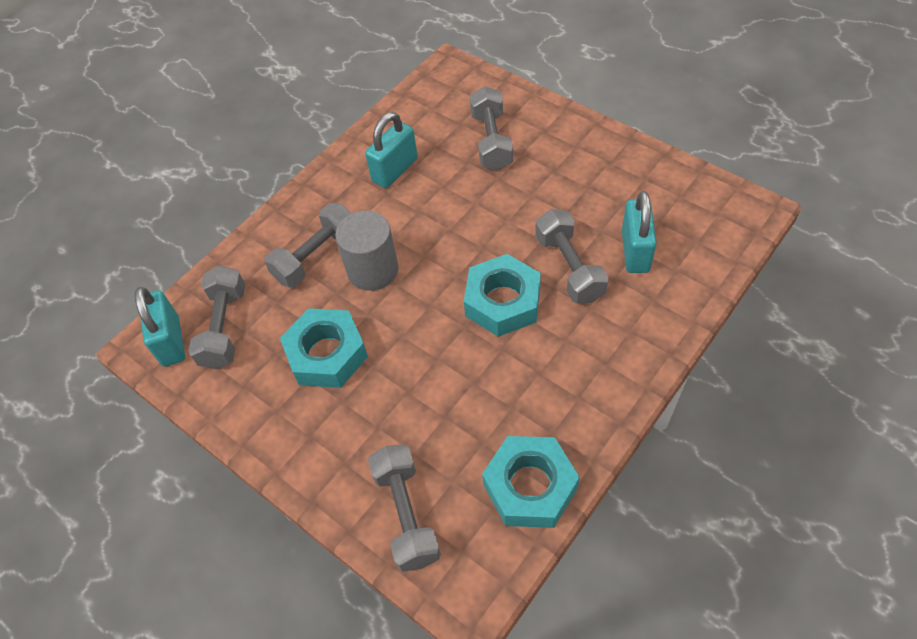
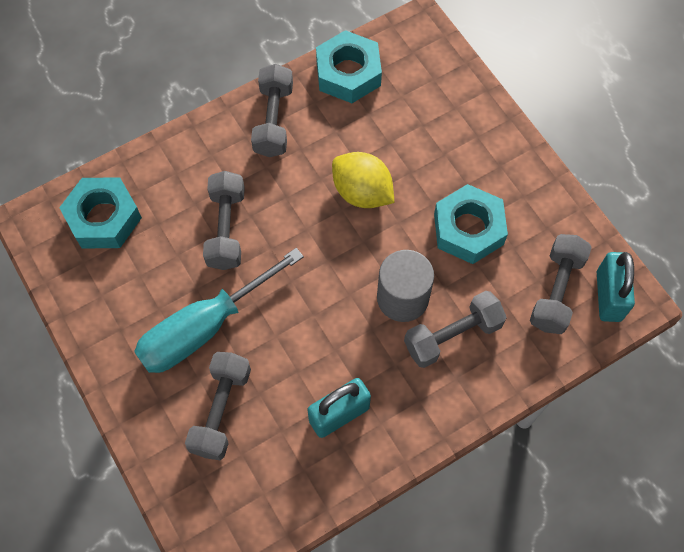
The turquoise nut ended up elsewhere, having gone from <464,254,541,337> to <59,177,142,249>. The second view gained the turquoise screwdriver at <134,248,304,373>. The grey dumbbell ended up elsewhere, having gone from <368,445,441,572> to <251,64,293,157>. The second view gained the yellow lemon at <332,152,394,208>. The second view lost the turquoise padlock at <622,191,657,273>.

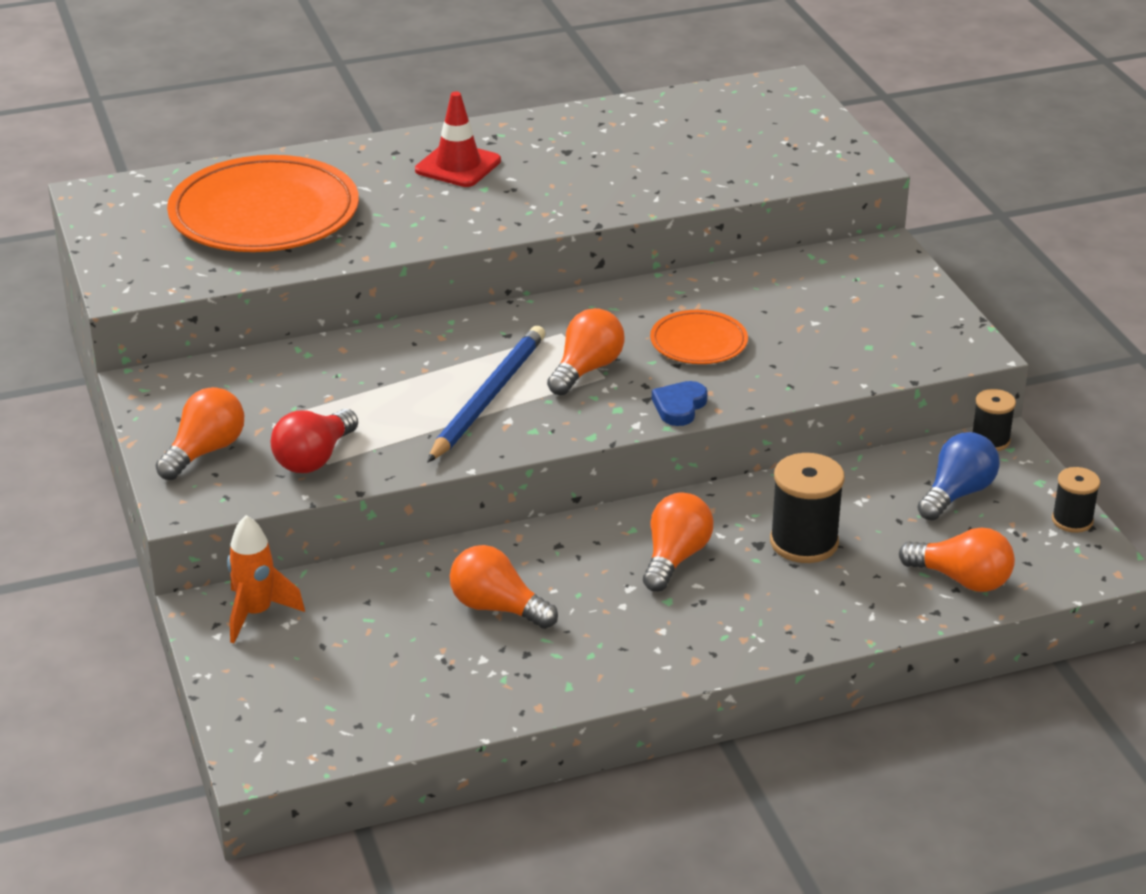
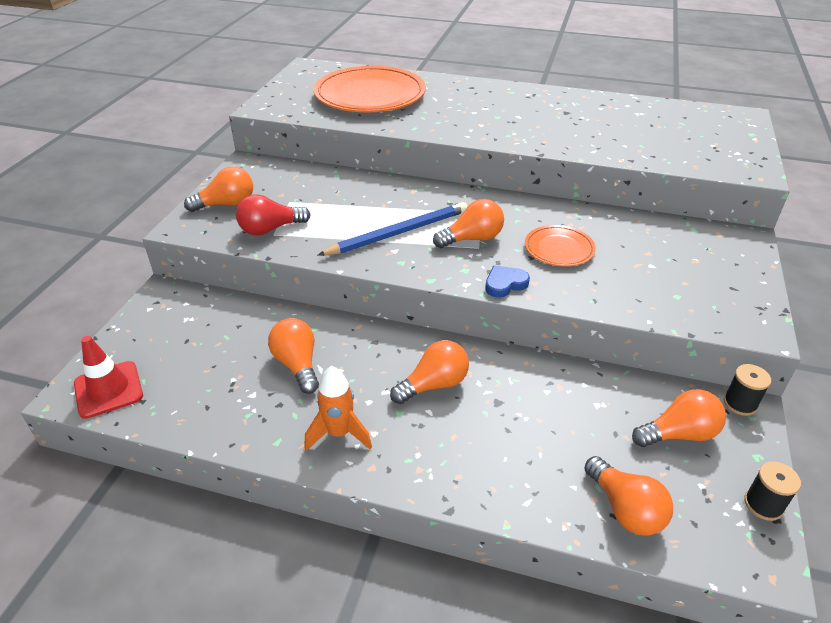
The red traffic cone ended up elsewhere, having gone from <415,92,501,187> to <74,336,143,419>. The orange rocket ended up elsewhere, having gone from <227,515,305,643> to <304,366,372,450>. What was the blue light bulb at <917,432,1000,520> turned into the orange light bulb at <632,389,726,447>. The second view lost the black spool at <770,453,845,563>.

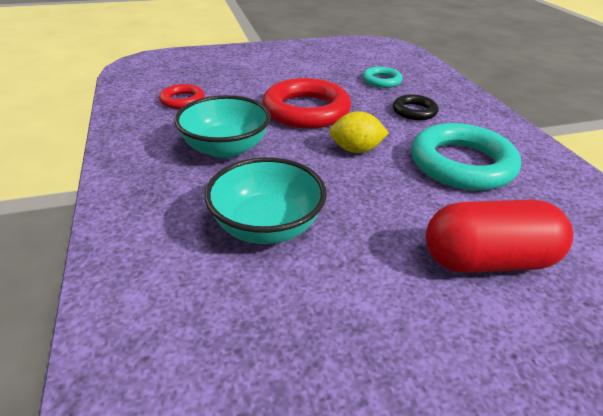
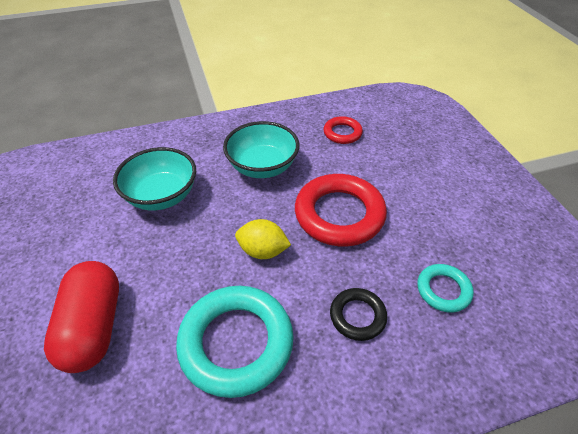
The yellow lemon at <329,111,389,153> ended up facing another way, 75 degrees counterclockwise from before.

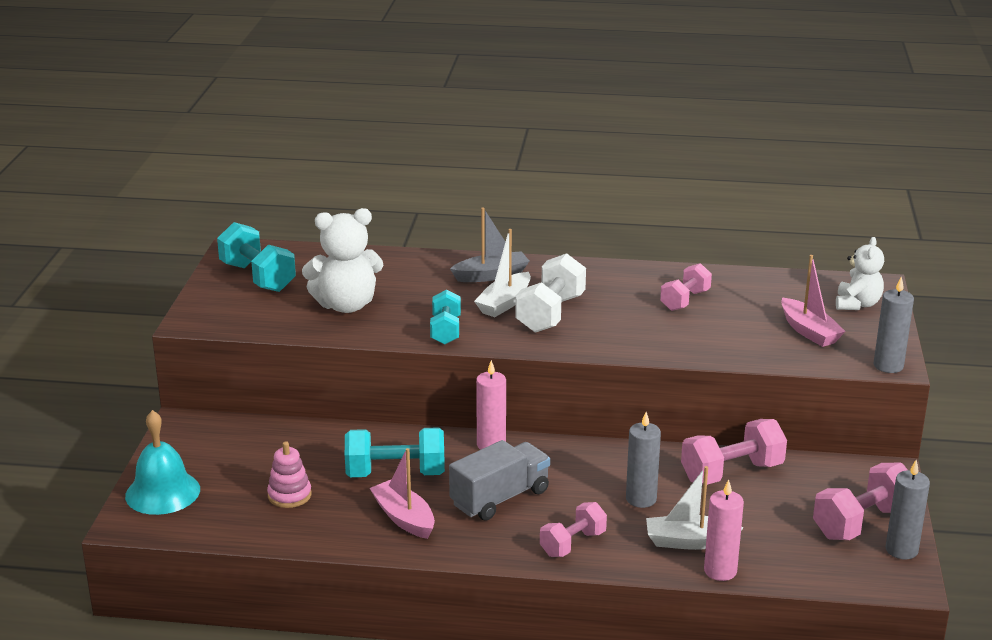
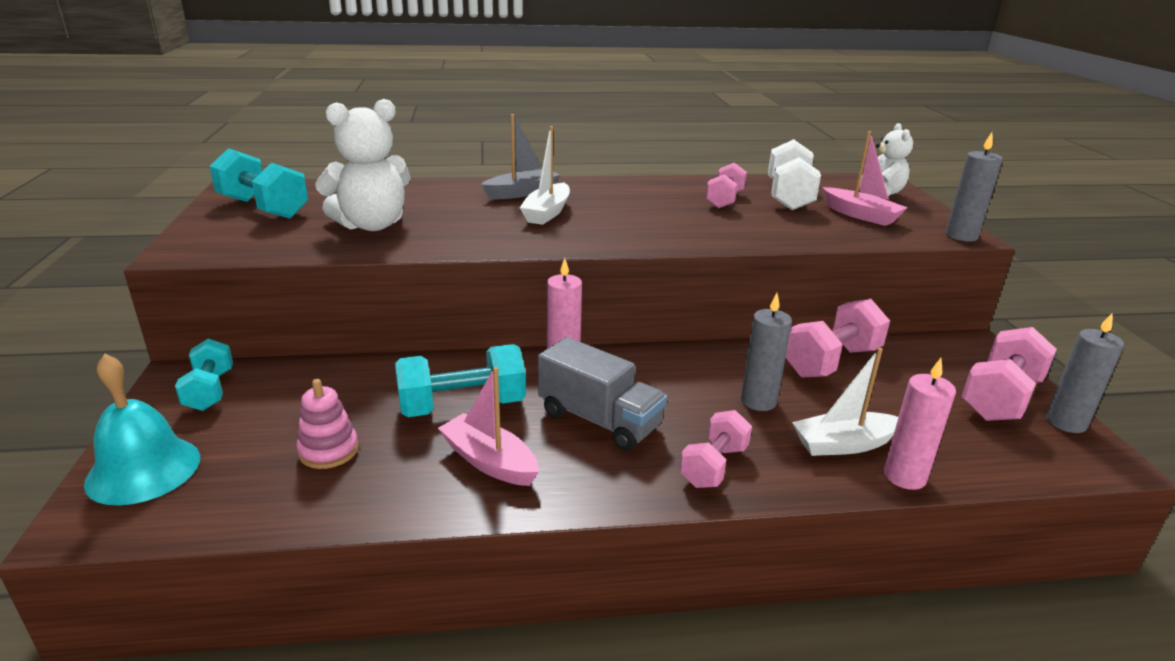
The turquoise dumbbell ended up elsewhere, having gone from <430,290,461,344> to <175,339,233,411>. The grey truck at <449,440,550,521> ended up facing another way, 90 degrees clockwise from before. The white dumbbell ended up elsewhere, having gone from <515,253,586,333> to <768,139,821,210>.

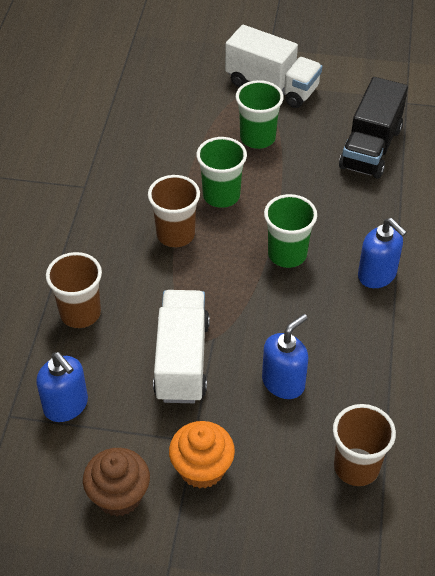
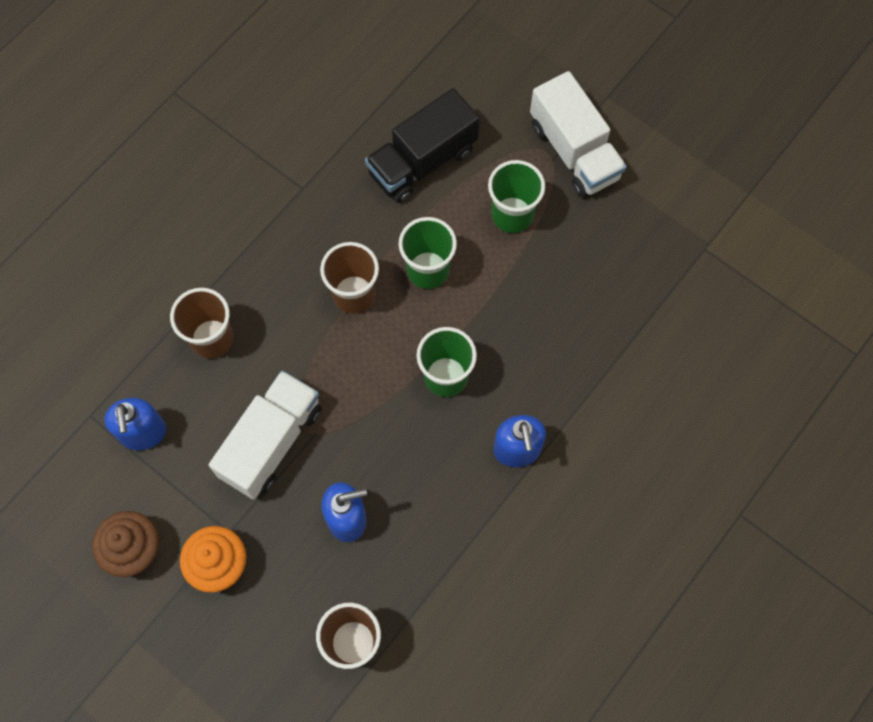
The black truck ended up elsewhere, having gone from <339,77,408,179> to <365,88,480,203>.

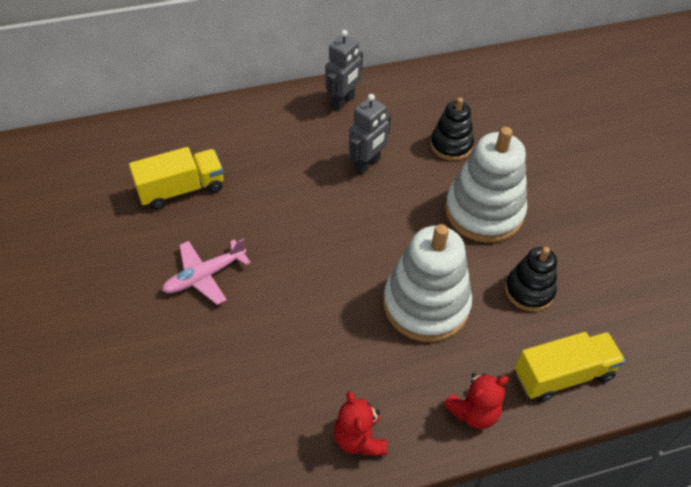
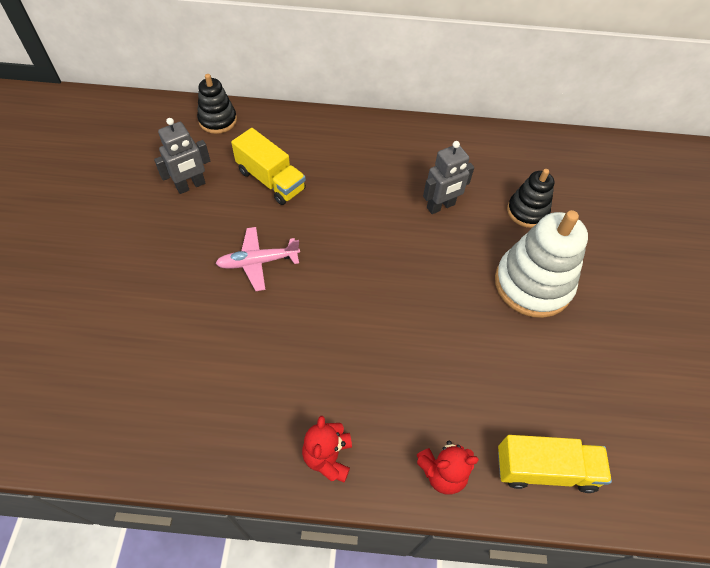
The grey robot ended up elsewhere, having gone from <325,30,363,111> to <154,118,210,194>. The black stacking toy ended up elsewhere, having gone from <505,247,557,311> to <197,74,237,134>. The yellow truck at <129,147,224,210> ended up facing another way, 45 degrees clockwise from before. The second view lost the white stacking toy at <383,224,472,342>.

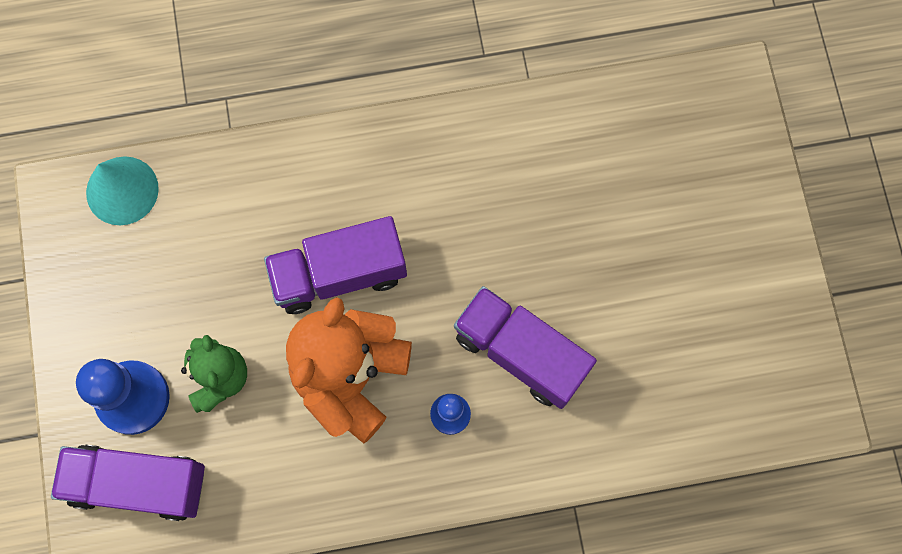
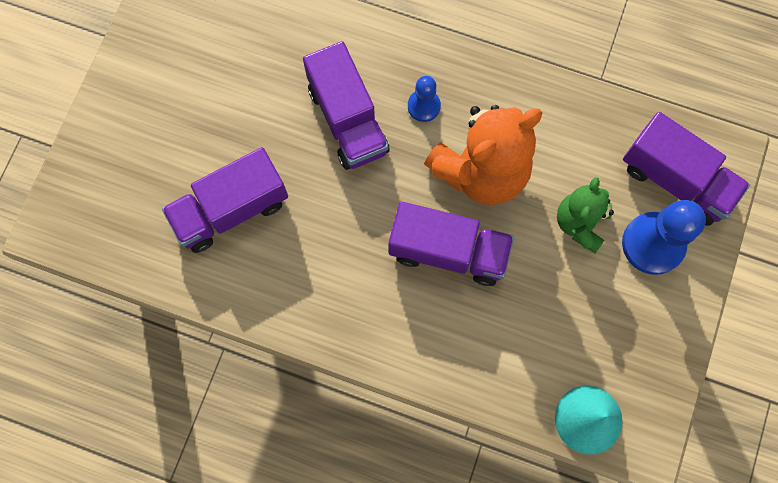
The second view gained the purple truck at <162,147,288,253>.

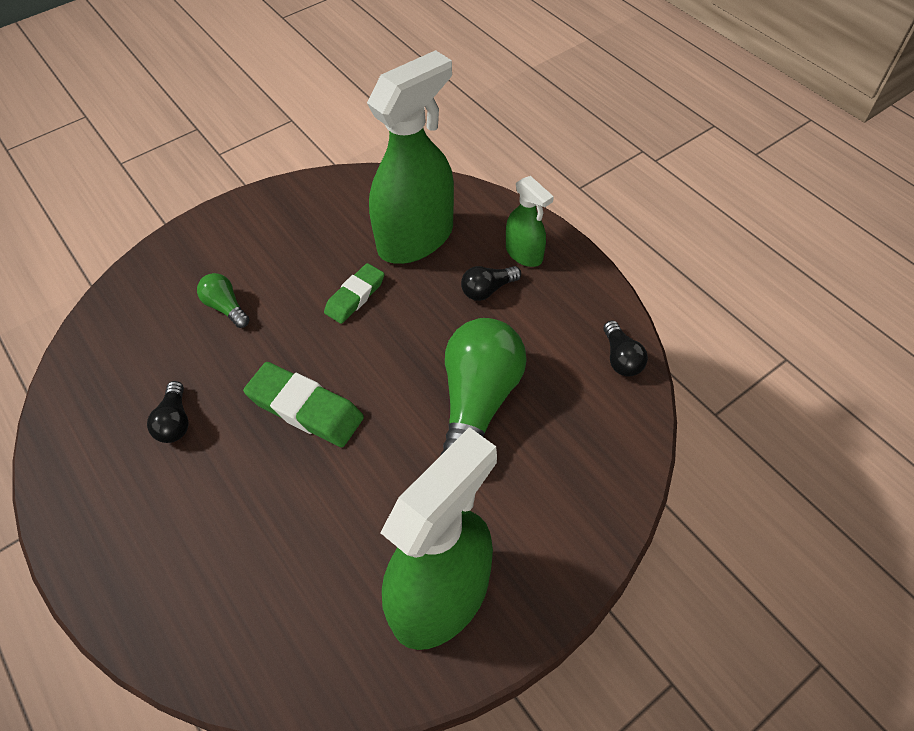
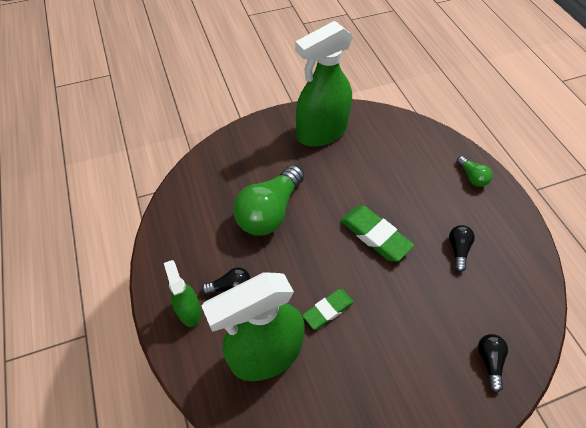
The green light bulb ended up elsewhere, having gone from <197,273,249,328> to <457,156,492,187>. The black light bulb ended up elsewhere, having gone from <603,321,648,377> to <478,334,508,393>.

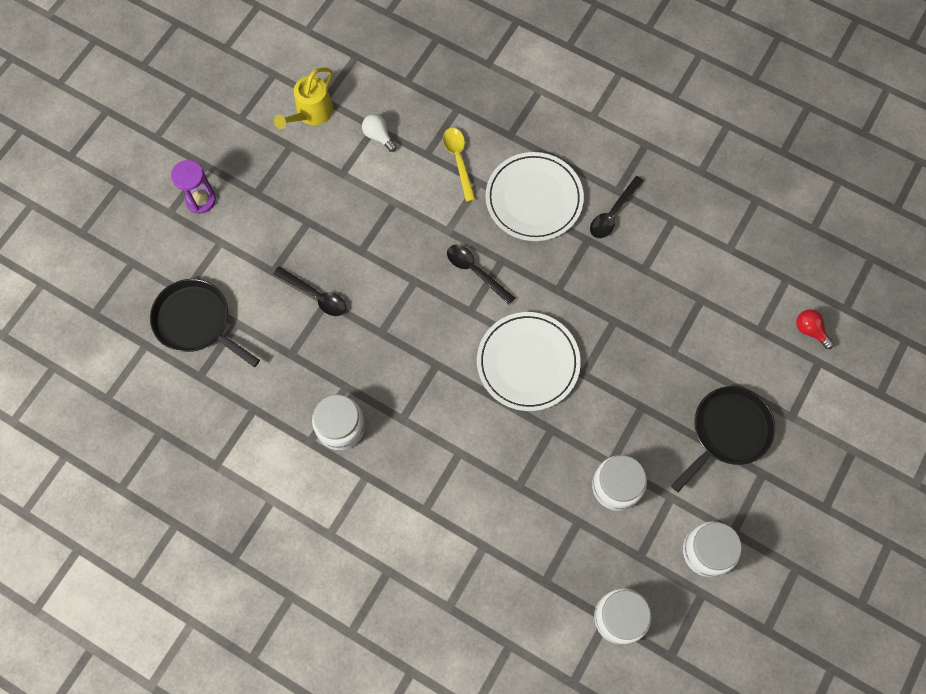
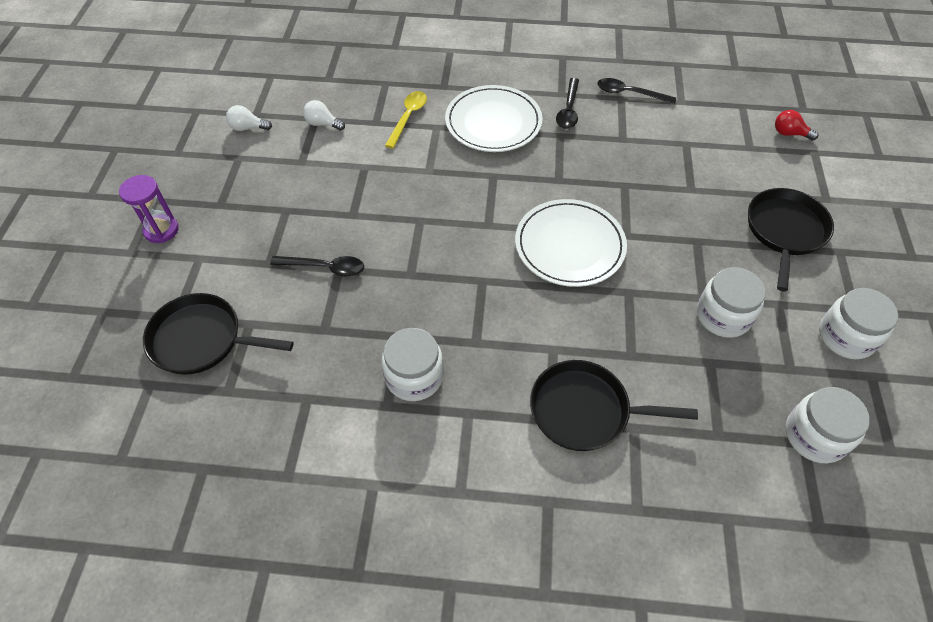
Where the yellow watering can stood at <274,68,333,129>, the white light bulb came to stand at <226,105,272,131>. The yellow spoon at <443,128,475,202> ended up facing another way, 60 degrees clockwise from before. The second view gained the black pan at <530,360,698,451>. The black spoon ended up elsewhere, having gone from <447,245,516,305> to <597,78,676,104>.

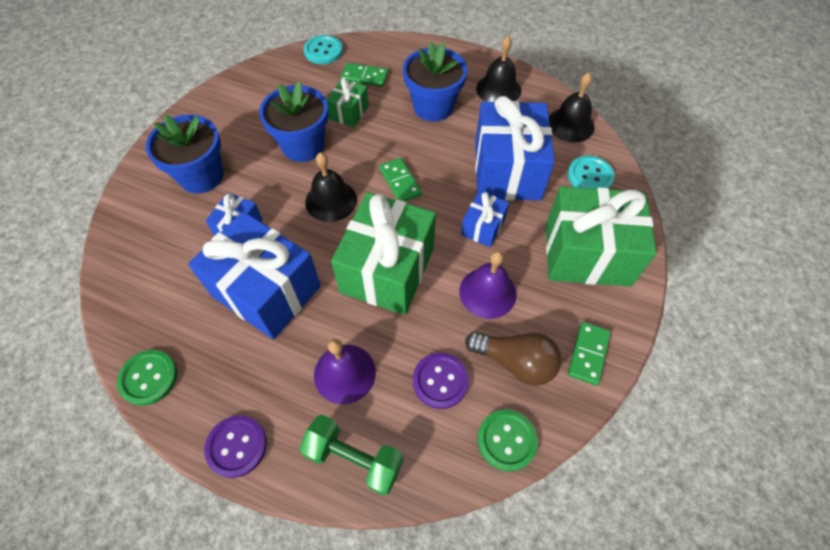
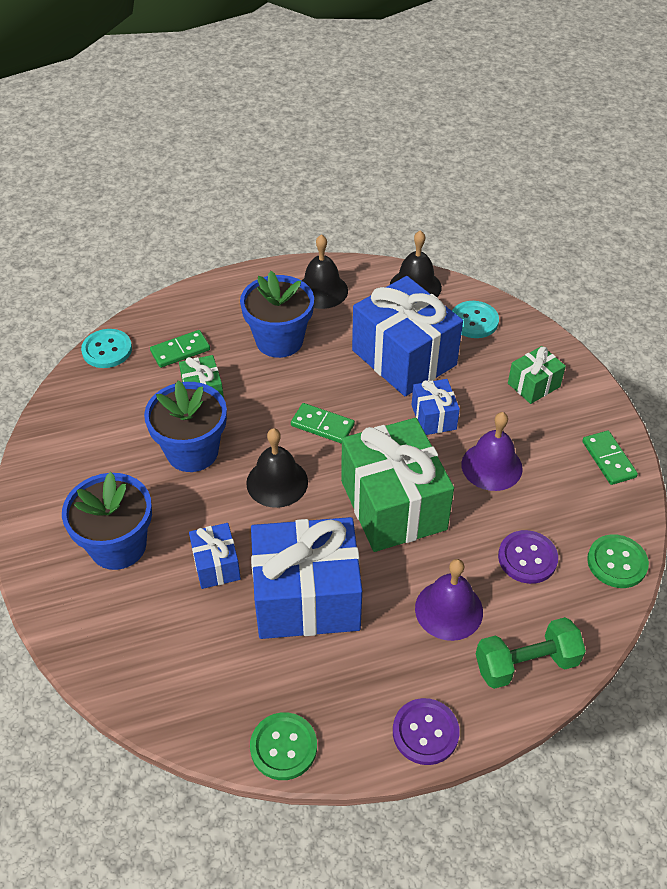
The size of the green gift at <546,186,656,287> changed by a factor of 0.48. The second view lost the brown light bulb at <465,331,562,386>.

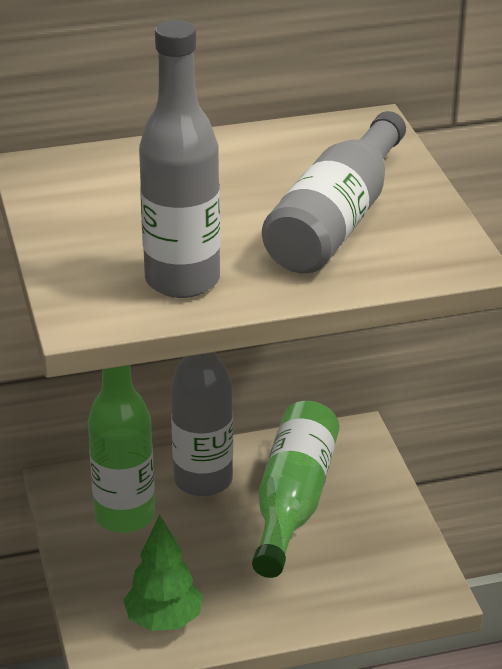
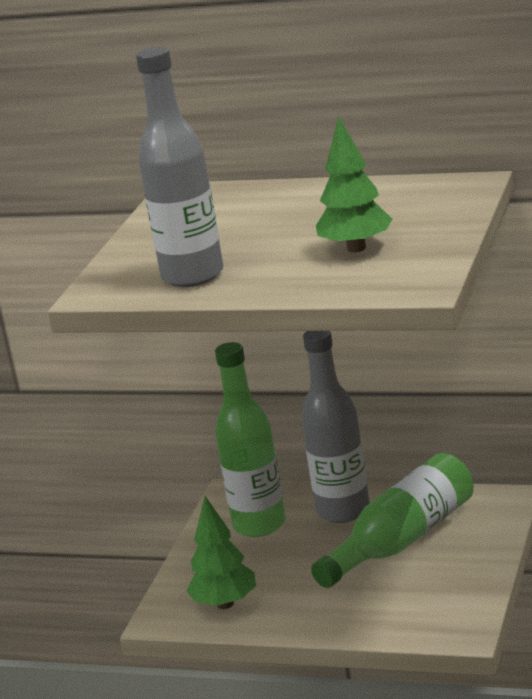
Where the grey bottle stood at <262,111,406,274>, the green tree came to stand at <316,117,392,253>.

